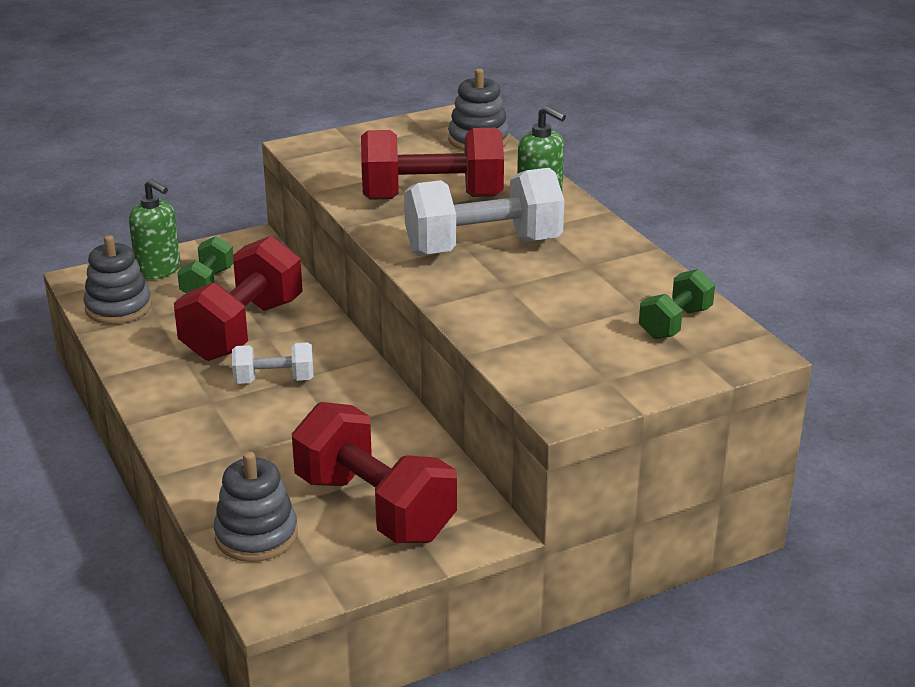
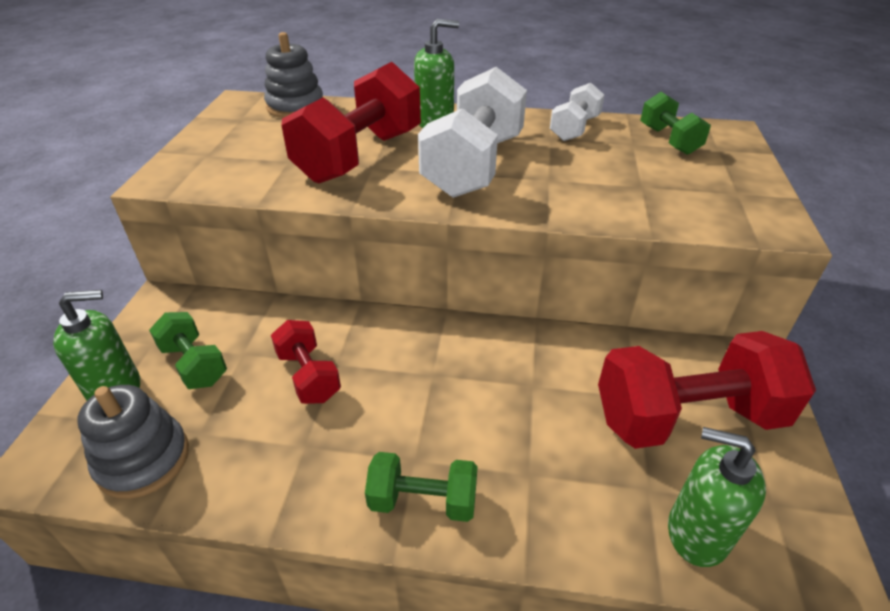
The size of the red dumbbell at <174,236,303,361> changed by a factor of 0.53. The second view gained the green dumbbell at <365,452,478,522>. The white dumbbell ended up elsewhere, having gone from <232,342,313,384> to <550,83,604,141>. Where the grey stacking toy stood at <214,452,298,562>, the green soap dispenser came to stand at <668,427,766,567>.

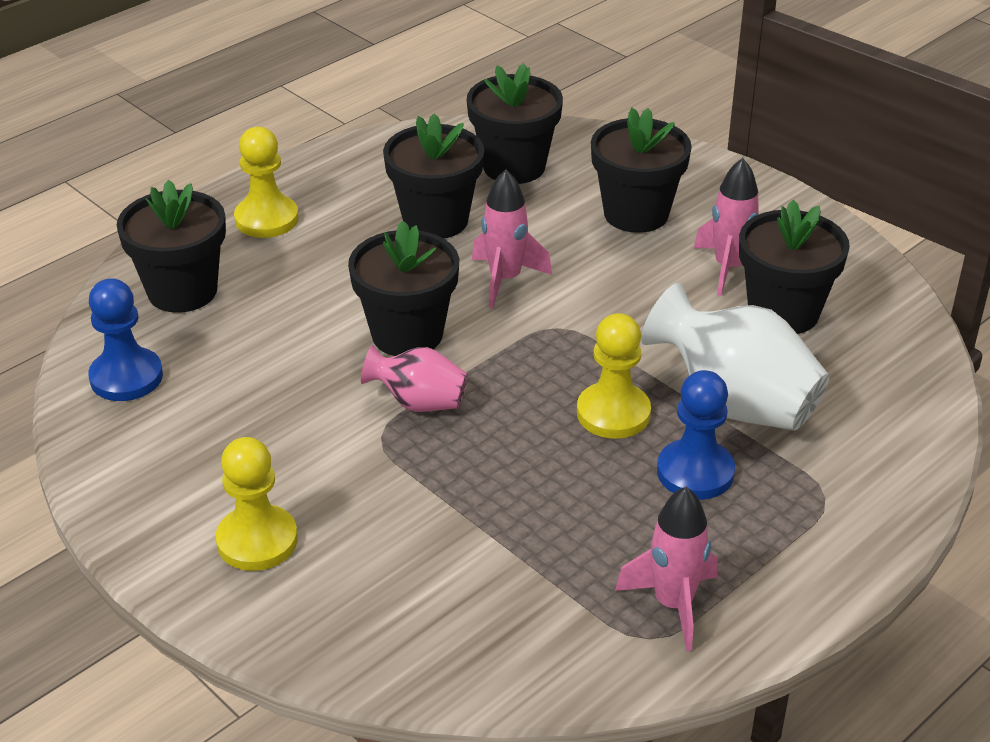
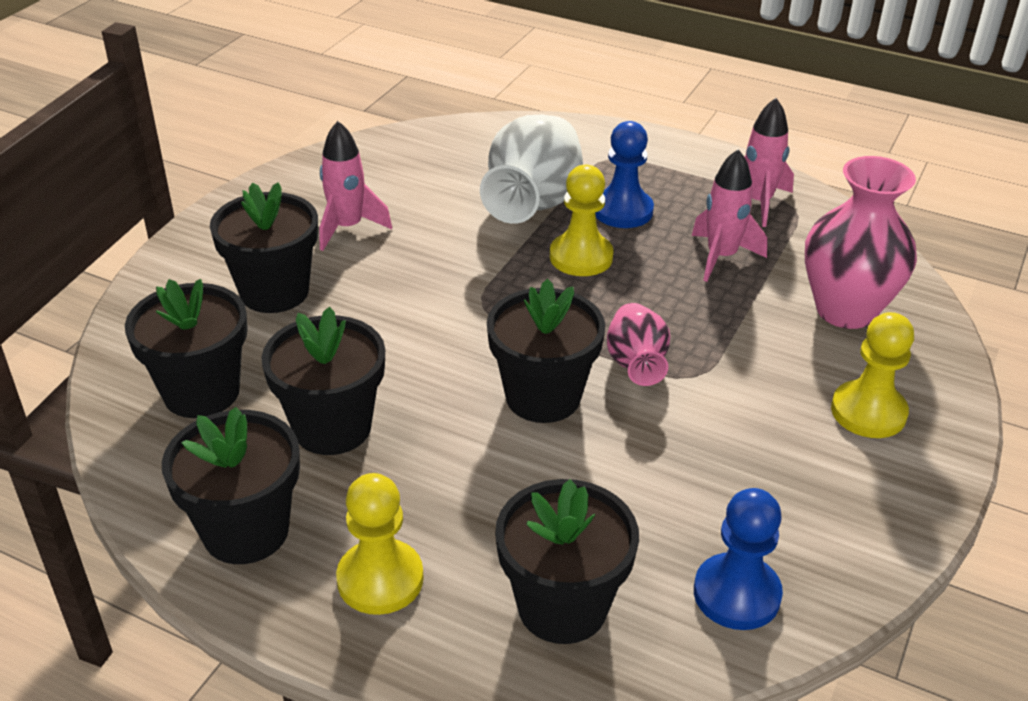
The black flower pot ended up elsewhere, having gone from <739,200,850,334> to <162,407,300,564>. The pink rocket ended up elsewhere, having gone from <472,169,552,308> to <692,149,767,282>. The second view gained the pink vase at <805,156,917,329>.

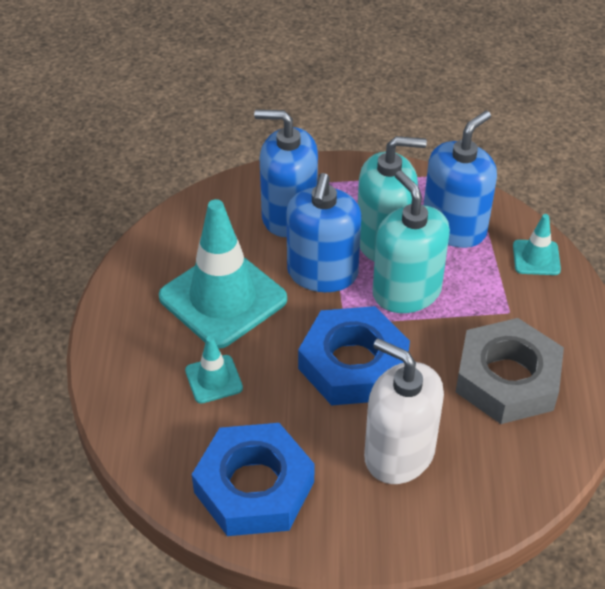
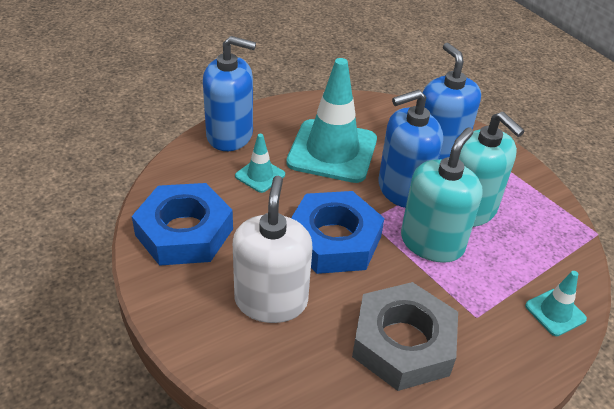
The blue soap dispenser ended up elsewhere, having gone from <424,111,497,248> to <203,36,256,151>.

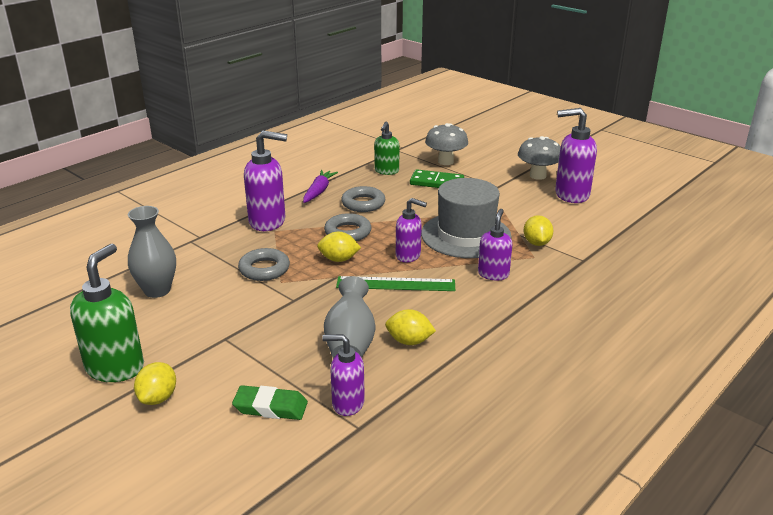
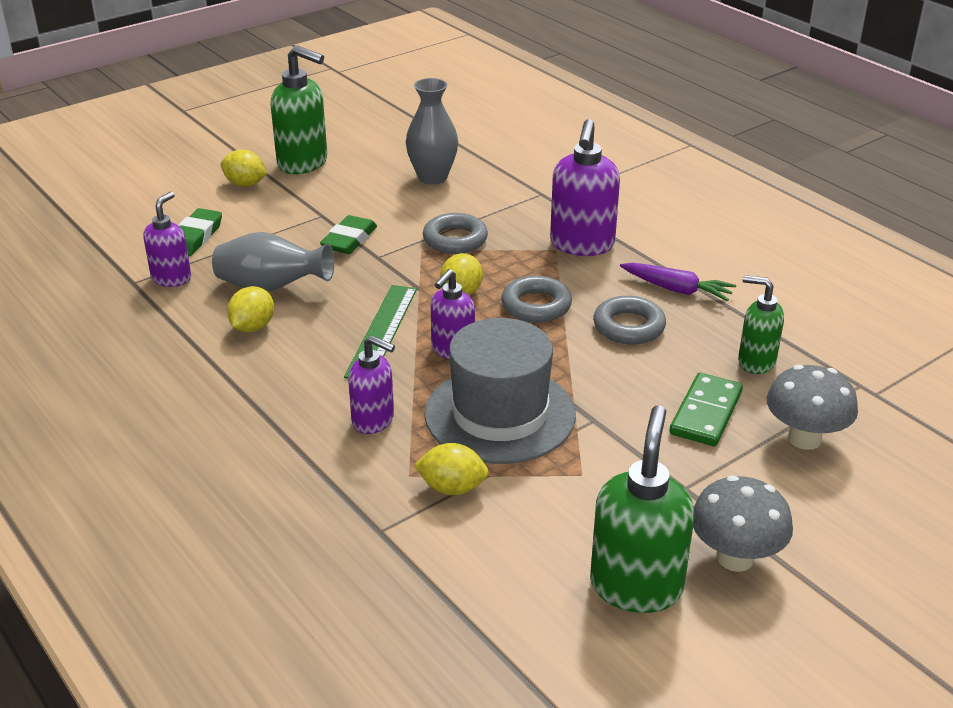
The second view gained the green eraser at <320,215,377,254>. What was the purple soap dispenser at <555,108,597,203> turned into the green soap dispenser at <590,405,695,613>.

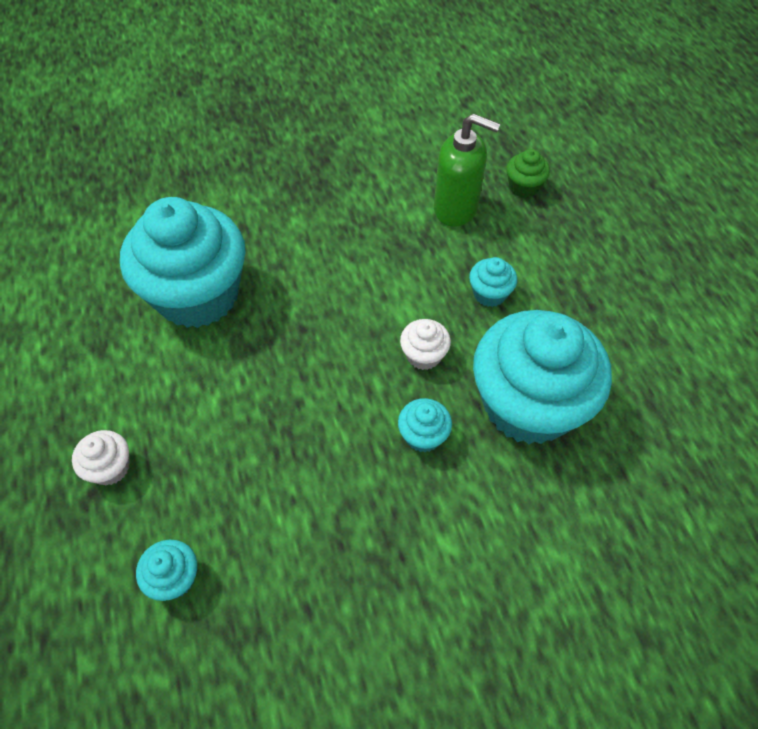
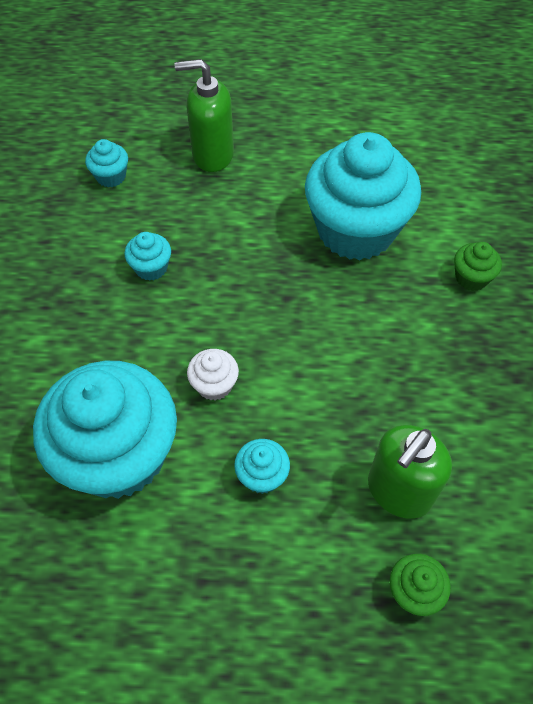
The turquoise cupcake ended up elsewhere, having gone from <398,398,452,452> to <125,232,171,281>. Where the white cupcake stood at <72,430,130,486>, the green soap dispenser came to stand at <174,59,234,172>. The second view gained the green cupcake at <454,242,502,291>.

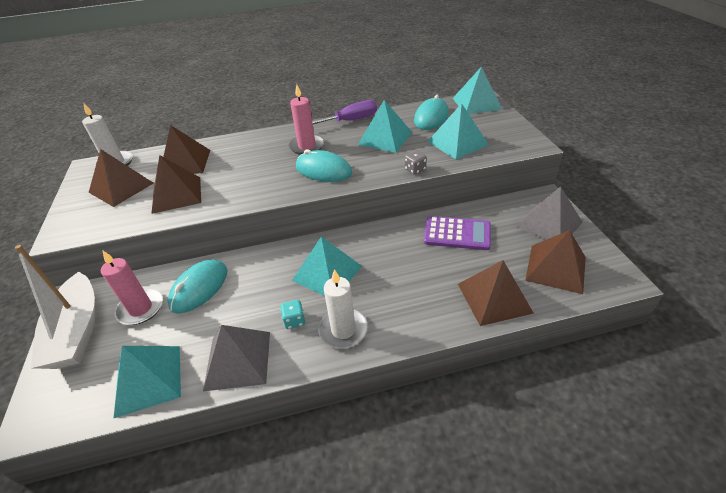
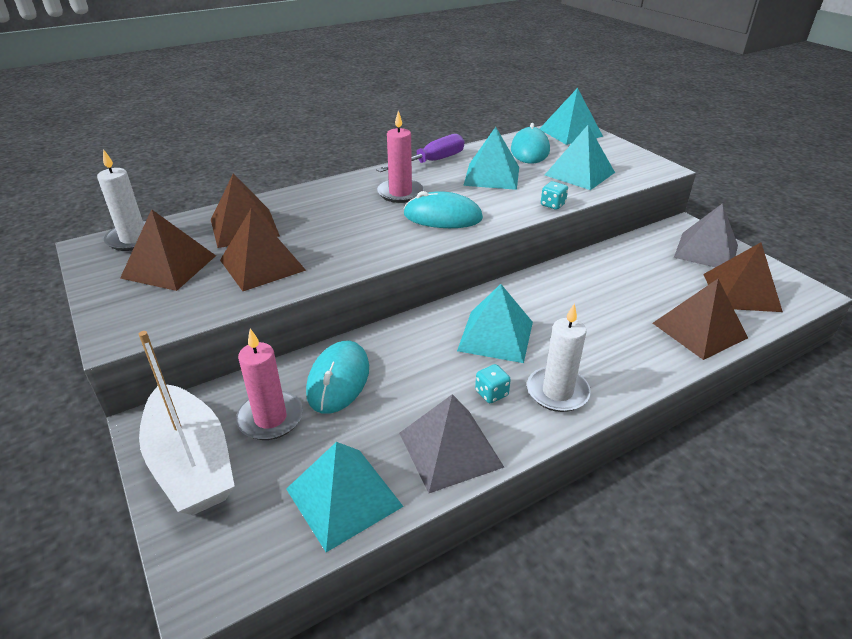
What was the grey dice at <405,150,427,175> turned into the turquoise dice at <541,181,568,210>. The second view lost the purple calculator at <424,216,491,250>.

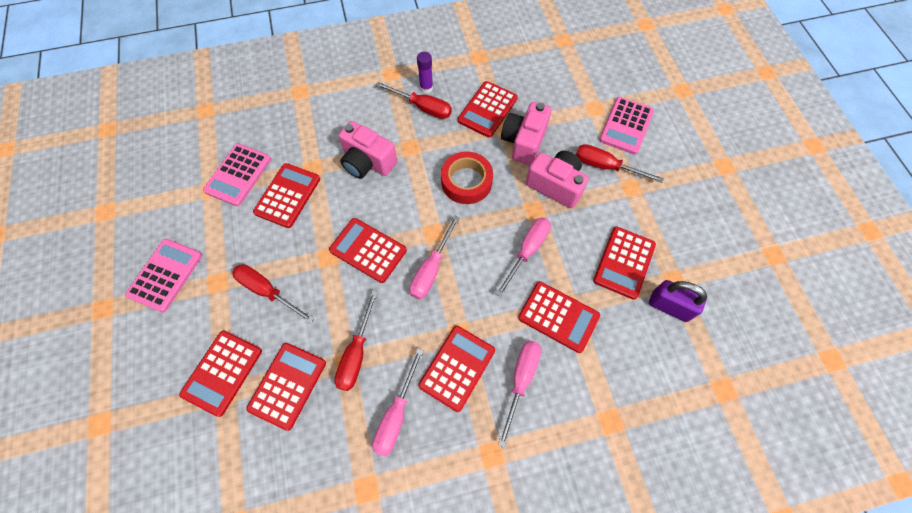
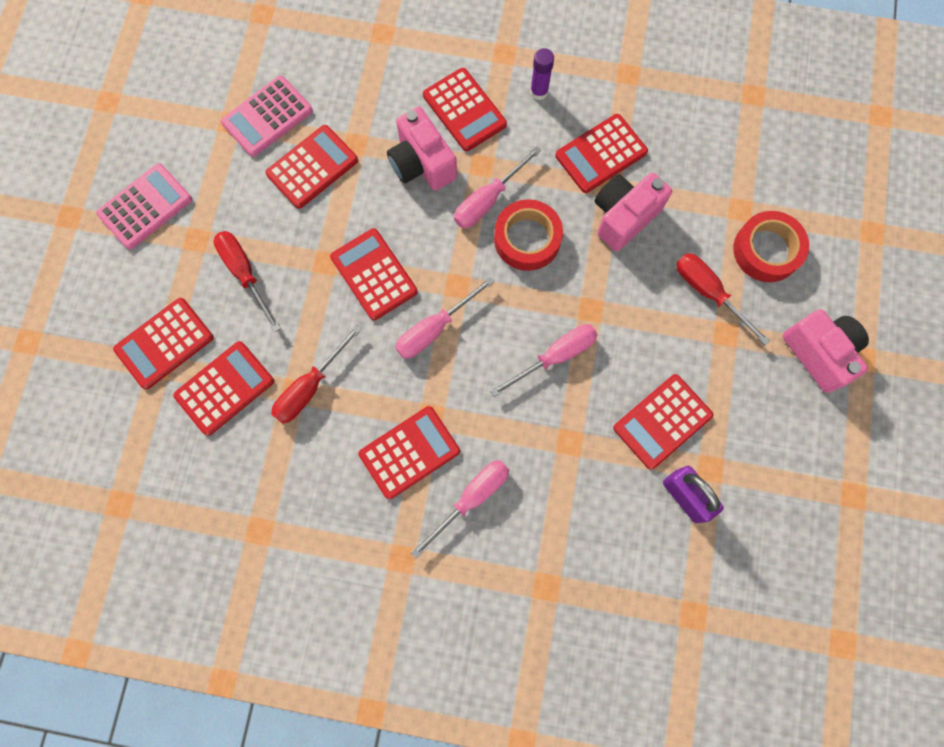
The red calculator ended up elsewhere, having gone from <518,281,600,353> to <423,68,507,151>. The pink screwdriver ended up elsewhere, having gone from <372,348,424,457> to <454,146,542,228>. Where the pink calculator stood at <599,97,654,155>, the red tape came to stand at <733,211,809,282>. The pink camera ended up elsewhere, having gone from <526,151,589,208> to <782,309,869,393>. The second view lost the red screwdriver at <376,82,452,119>.

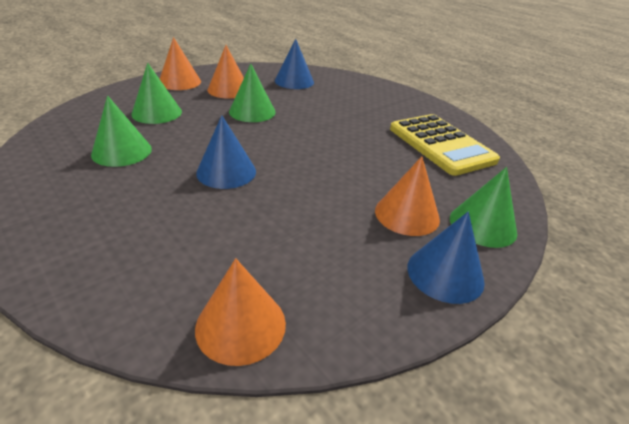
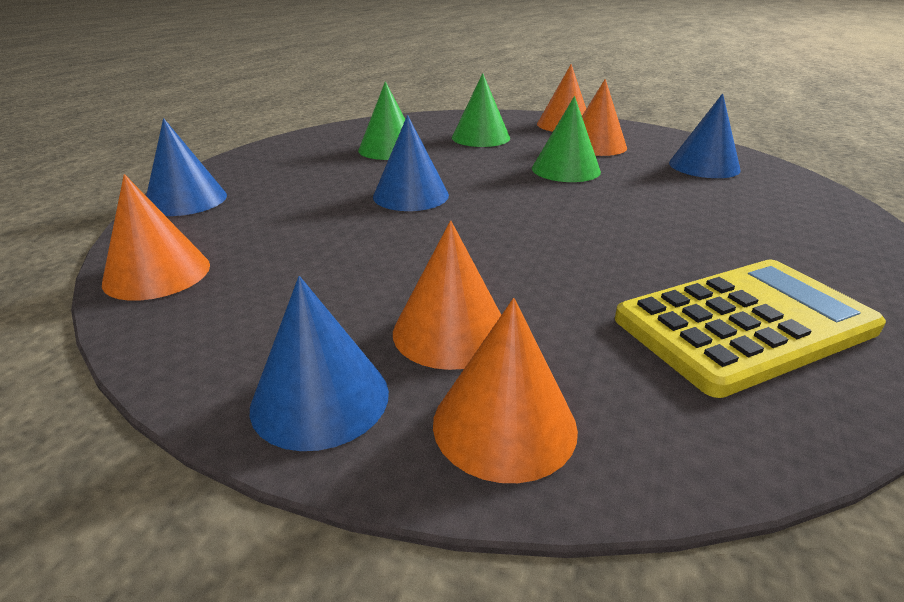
The second view gained the blue cone at <146,118,227,216>. What was the green cone at <450,167,517,248> turned into the orange cone at <433,298,578,483>. The yellow calculator at <390,114,500,176> ended up facing another way, 150 degrees counterclockwise from before.

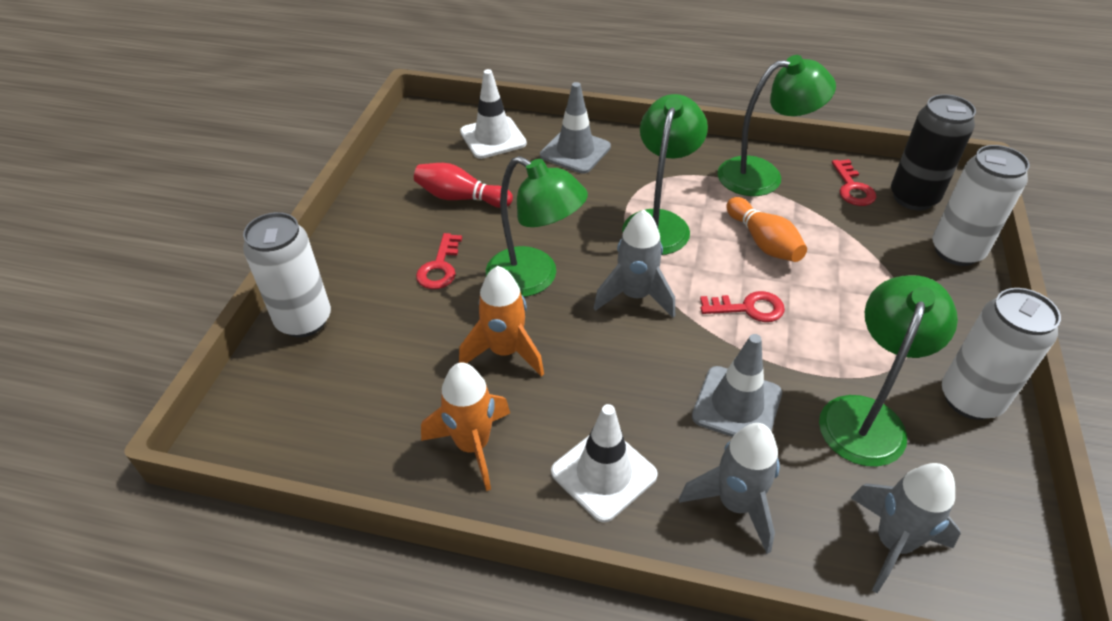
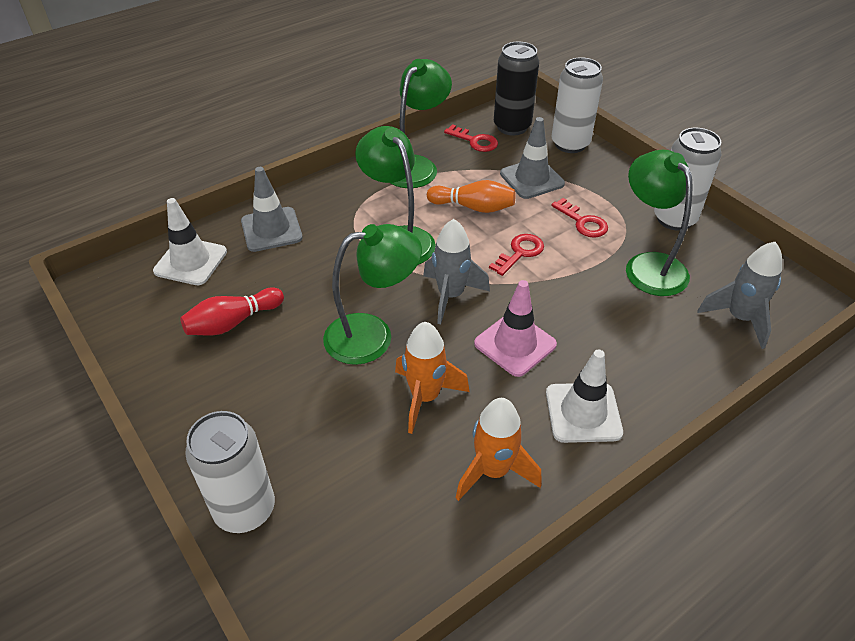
The second view gained the pink traffic cone at <474,280,557,377>. The grey traffic cone ended up elsewhere, having gone from <692,334,782,437> to <500,117,565,199>. The red key ended up elsewhere, having gone from <416,233,462,289> to <551,198,608,238>. The second view lost the grey rocket at <679,423,780,554>.

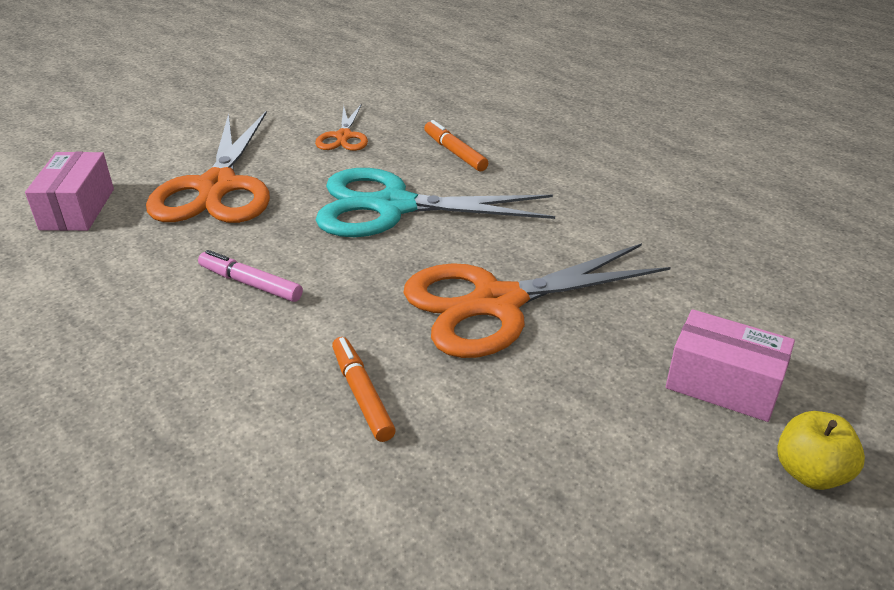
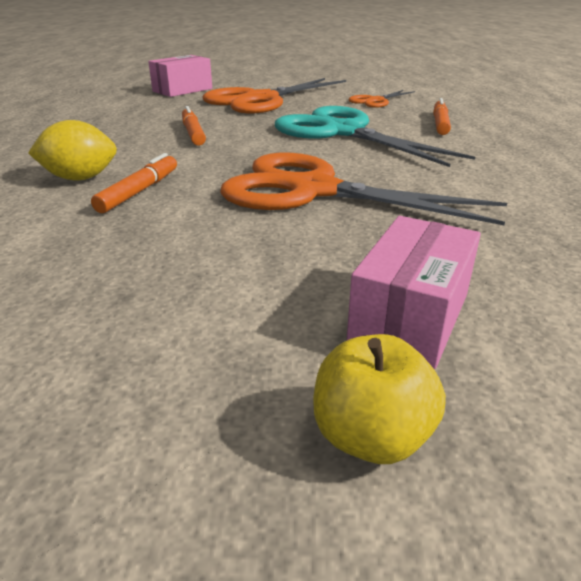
The second view gained the yellow lemon at <28,120,117,181>. What was the pink marker at <198,250,303,302> turned into the orange marker at <182,106,206,146>. The pink box at <666,309,795,422> ended up facing another way, 45 degrees clockwise from before.

